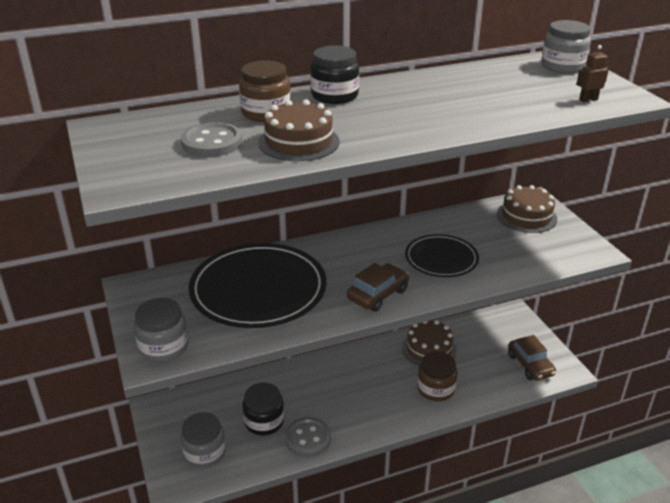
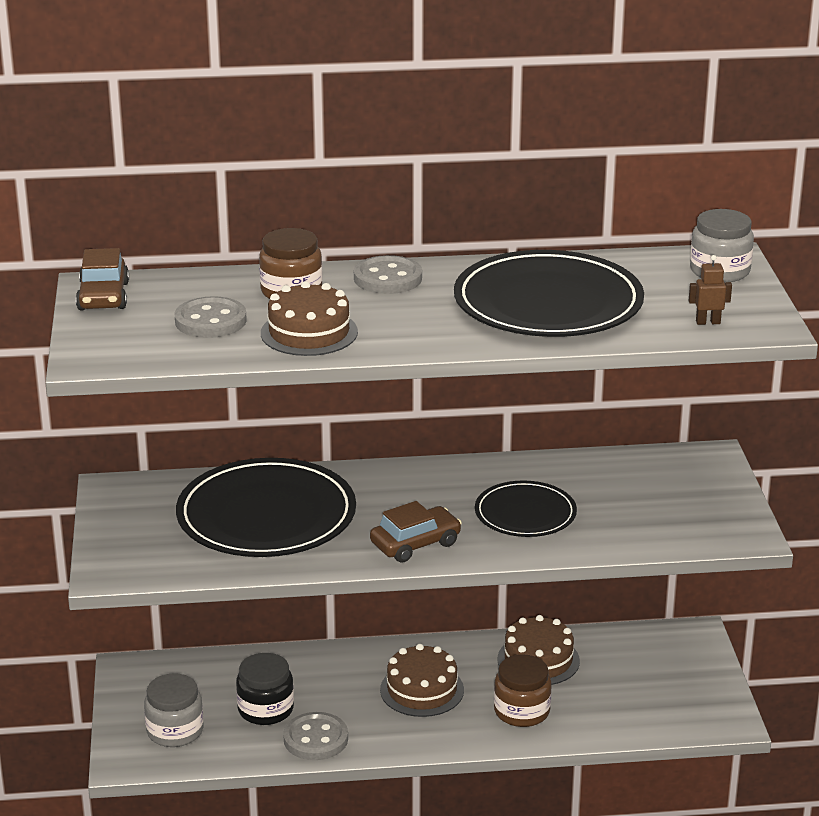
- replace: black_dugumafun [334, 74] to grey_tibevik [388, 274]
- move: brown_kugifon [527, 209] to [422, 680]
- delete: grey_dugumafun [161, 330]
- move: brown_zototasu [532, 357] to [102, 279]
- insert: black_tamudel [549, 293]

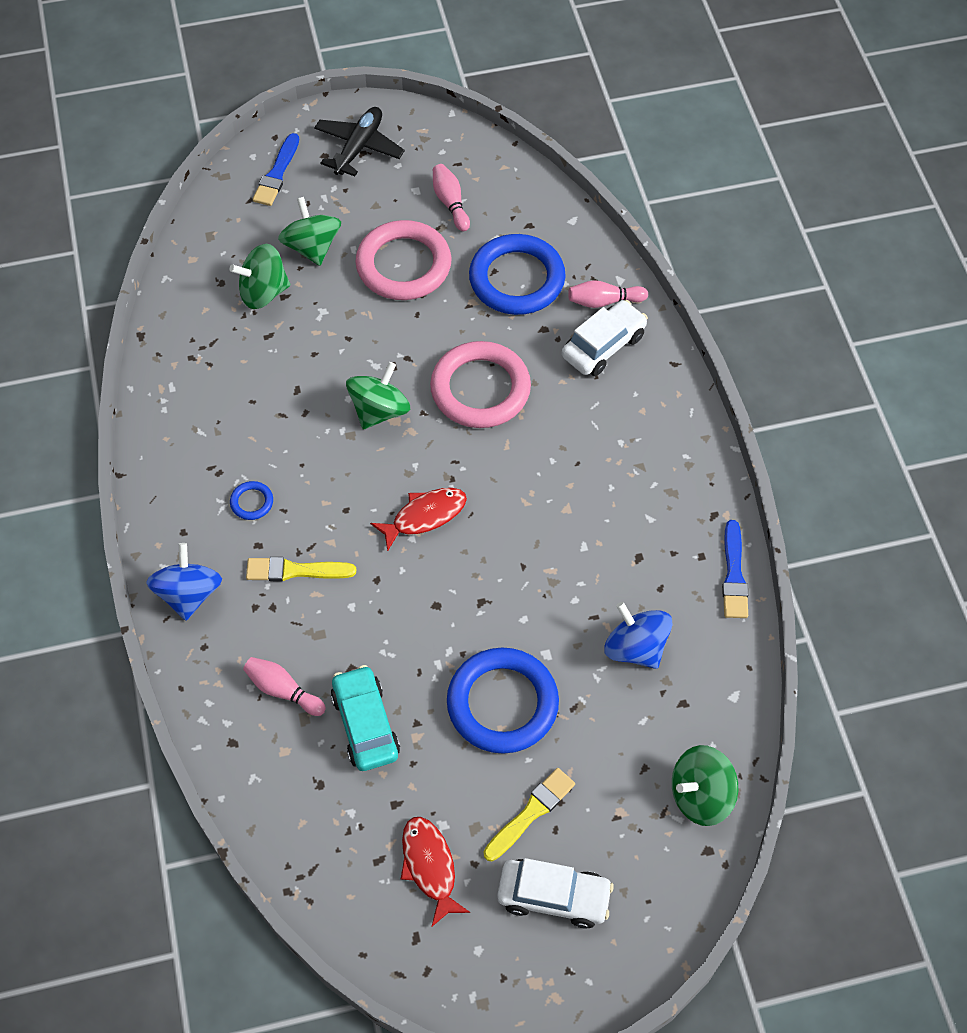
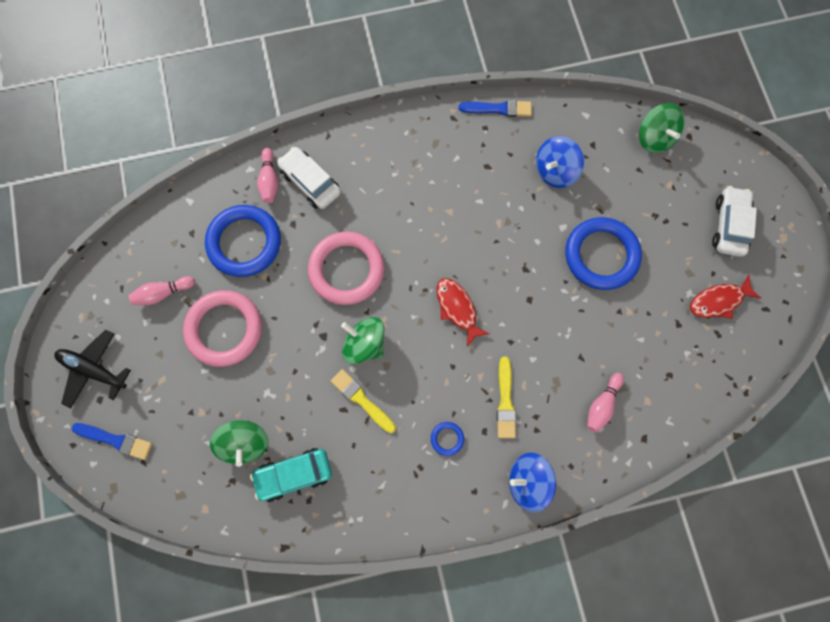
- delete: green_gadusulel [309, 231]
- move: turquoise_zototasu [365, 718] to [291, 475]
- move: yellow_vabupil [529, 814] to [363, 401]

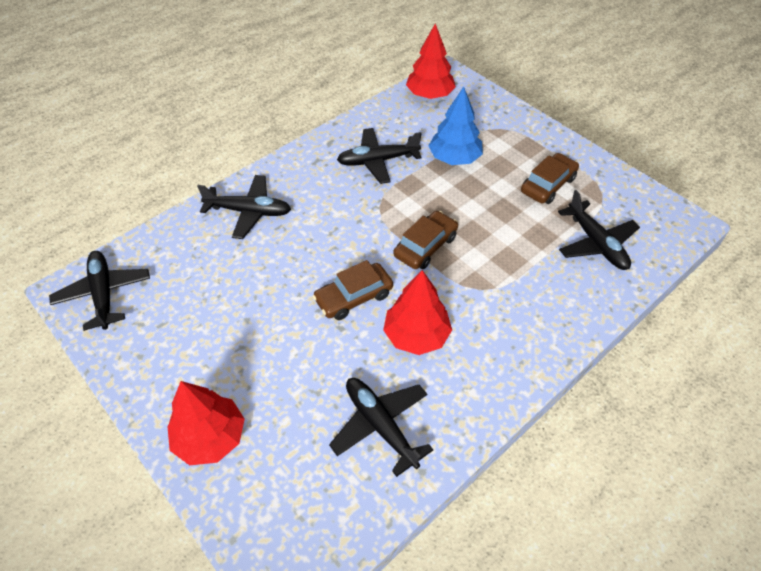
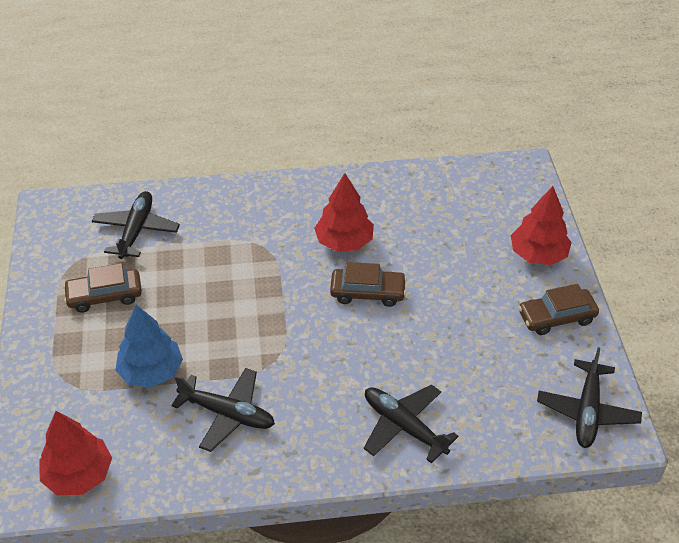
- move: brown_zototasu [425, 240] to [558, 309]
- delete: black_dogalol [381, 427]

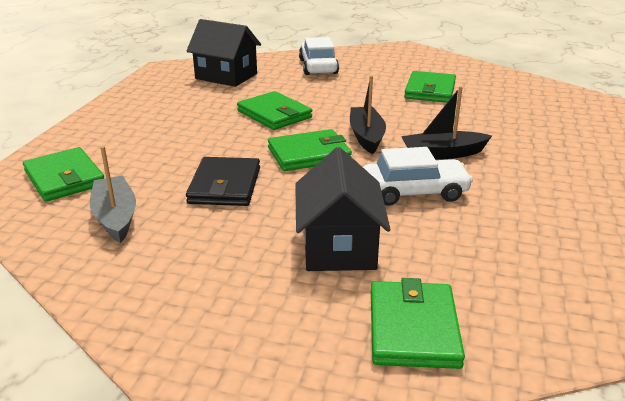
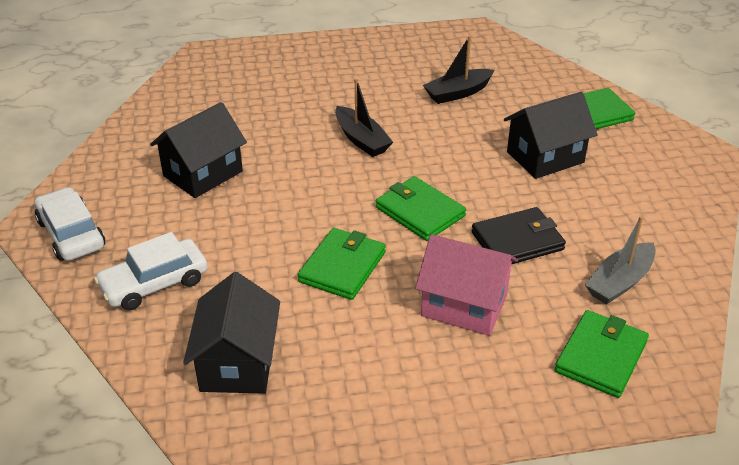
- replace: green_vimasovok [430, 87] to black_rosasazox [198, 150]
- move: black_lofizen [368, 115] to [458, 70]
- move: white_zototasu [418, 176] to [69, 224]
- insert: pink_rosasazox [466, 285]

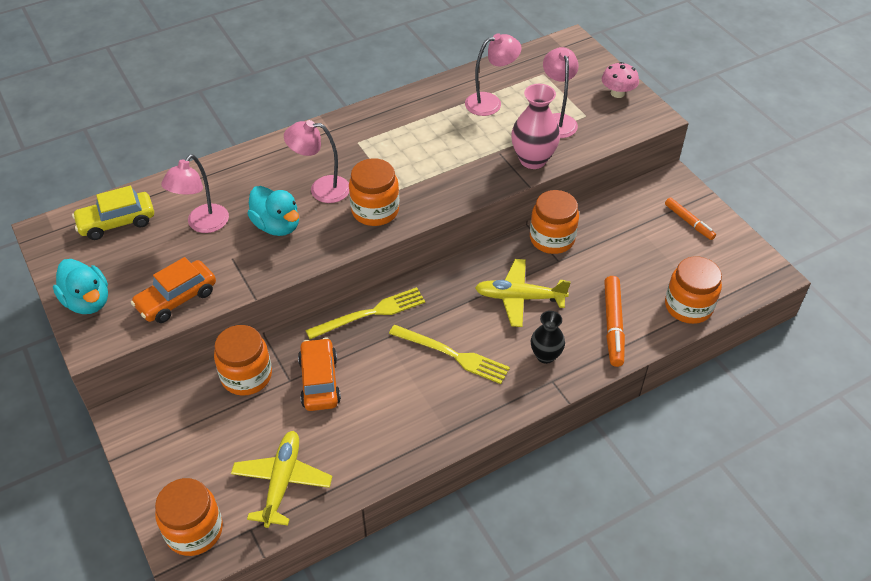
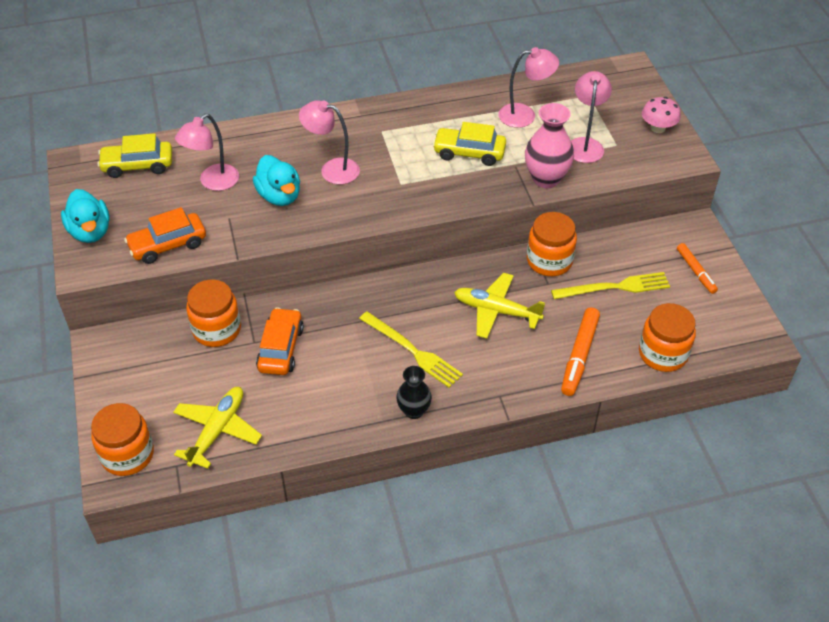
- delete: orange_dugumafun [374, 192]
- move: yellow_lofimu [365, 313] to [610, 285]
- move: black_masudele [548, 337] to [414, 392]
- insert: yellow_zototasu [469, 144]

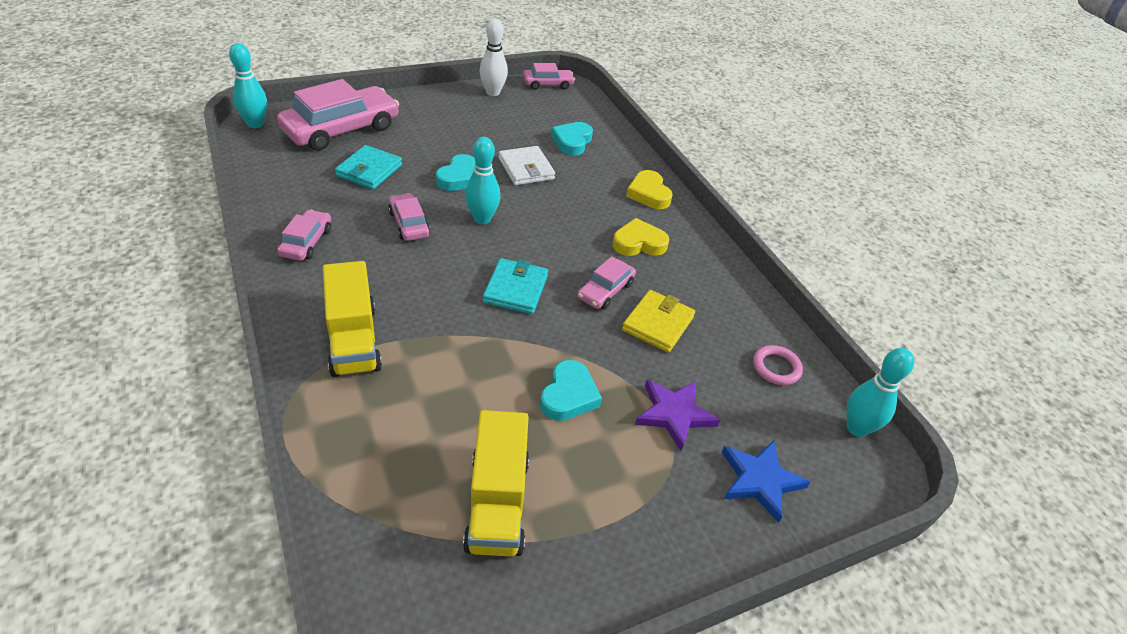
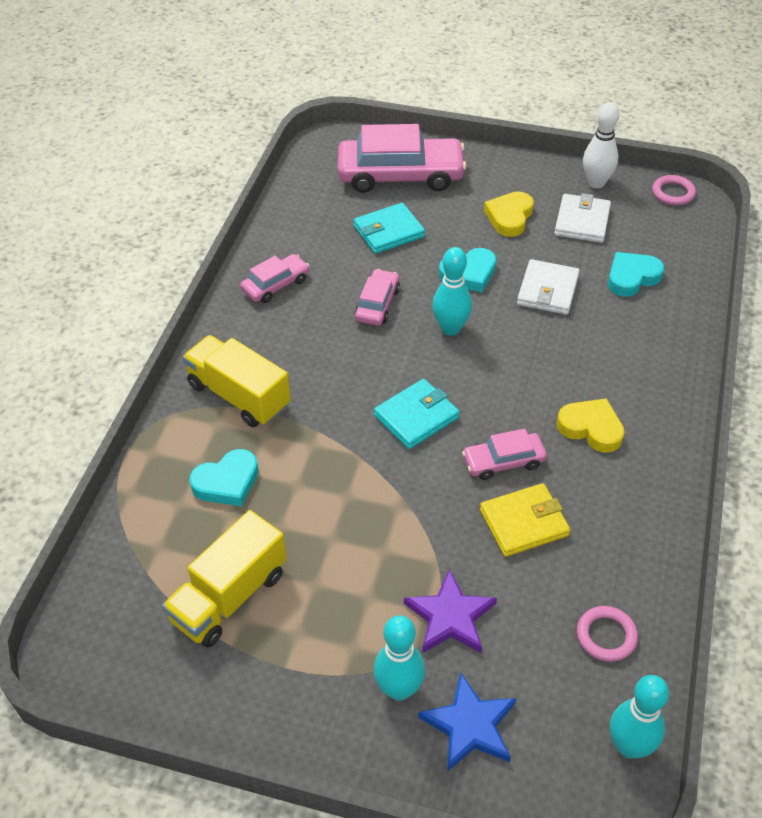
- move: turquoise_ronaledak [248, 85] to [399, 658]
- replace: pink_zototasu [549, 76] to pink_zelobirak [674, 190]
- move: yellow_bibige [649, 189] to [509, 214]
- rotate: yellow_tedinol [352, 319] = [237, 381] 105 degrees clockwise
- move: turquoise_bibige [571, 390] to [224, 477]
- insert: white_vimasovok [583, 218]

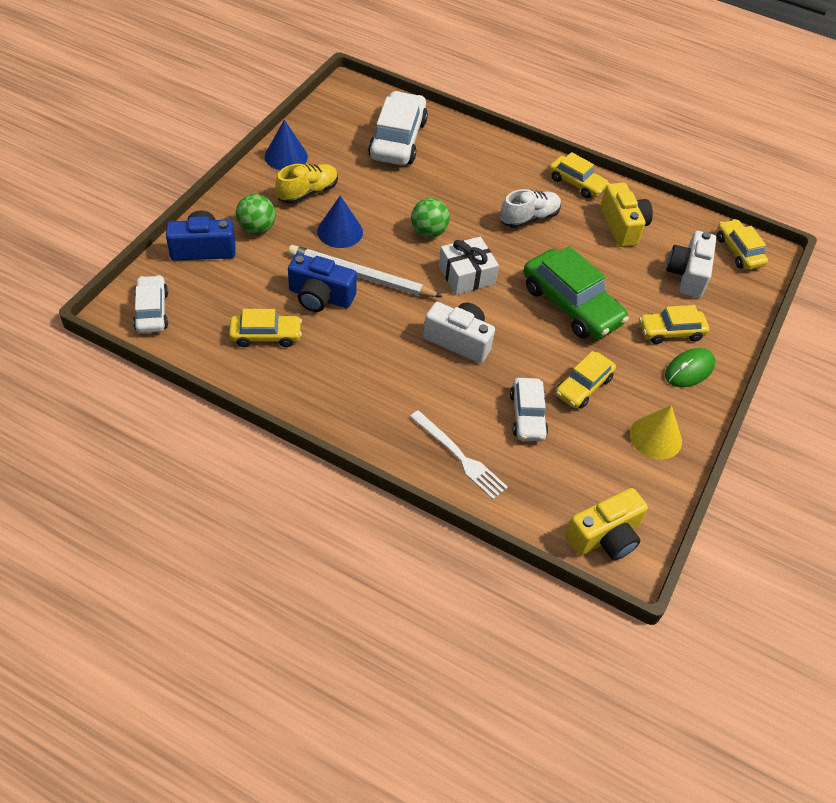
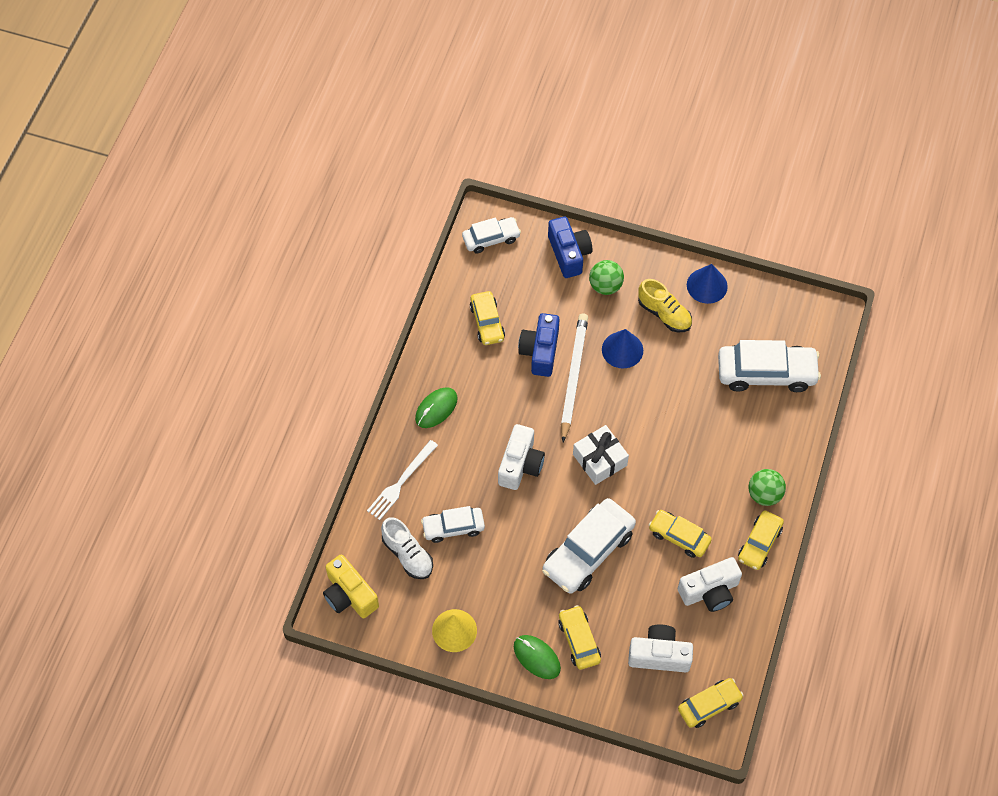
- recolor: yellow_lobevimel [626, 215] to white_lobevimel [710, 584]
- move: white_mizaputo [530, 208] to [407, 548]
- move: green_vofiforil [430, 217] to [767, 487]
- recolor: green_zototasu [576, 292] to white_zototasu [589, 546]
- move: yellow_zototasu [585, 380] to [680, 534]
- insert: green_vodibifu [436, 407]

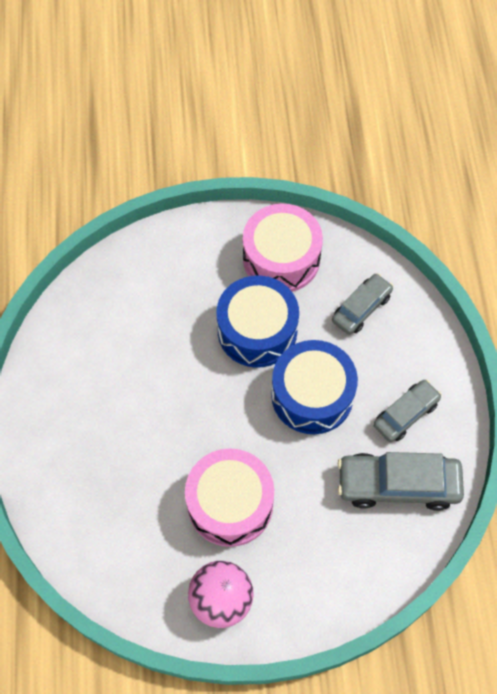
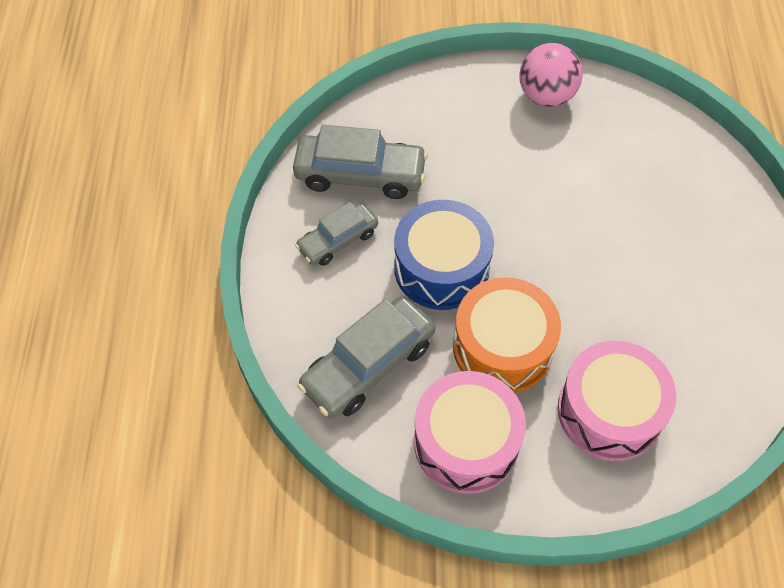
- resize: grey_zototasu [362, 304] = [366, 357] x1.61
- recolor: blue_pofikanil [258, 321] to orange_pofikanil [507, 335]
- move: pink_pofikanil [229, 497] to [617, 401]

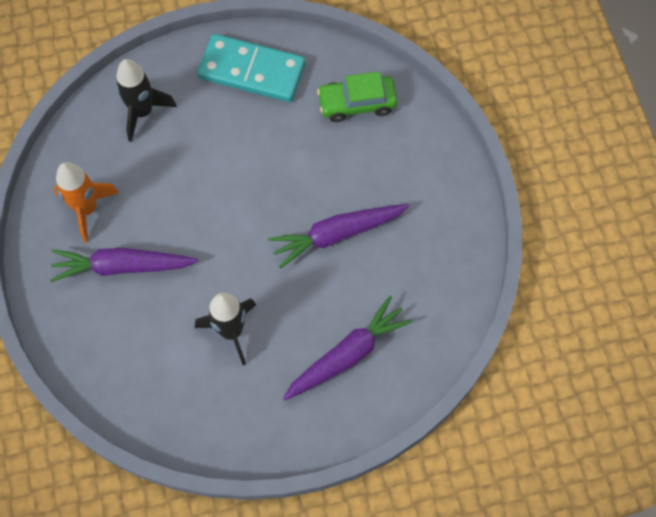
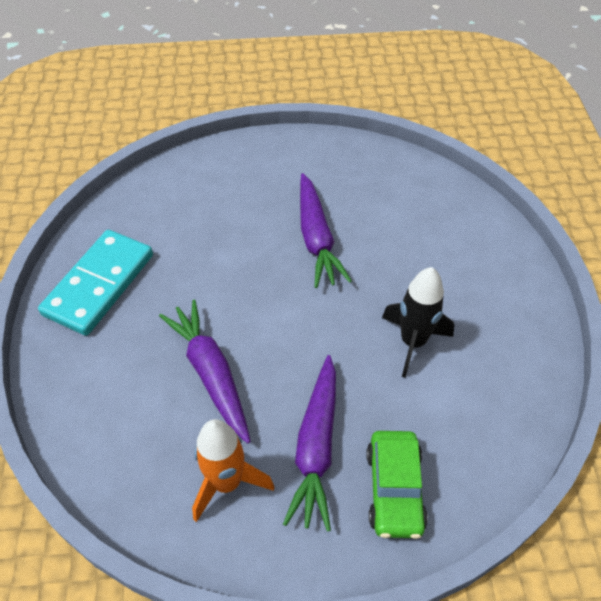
- delete: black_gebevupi [146, 100]
- move: green_zototasu [357, 97] to [397, 485]
- move: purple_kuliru [348, 348] to [205, 371]

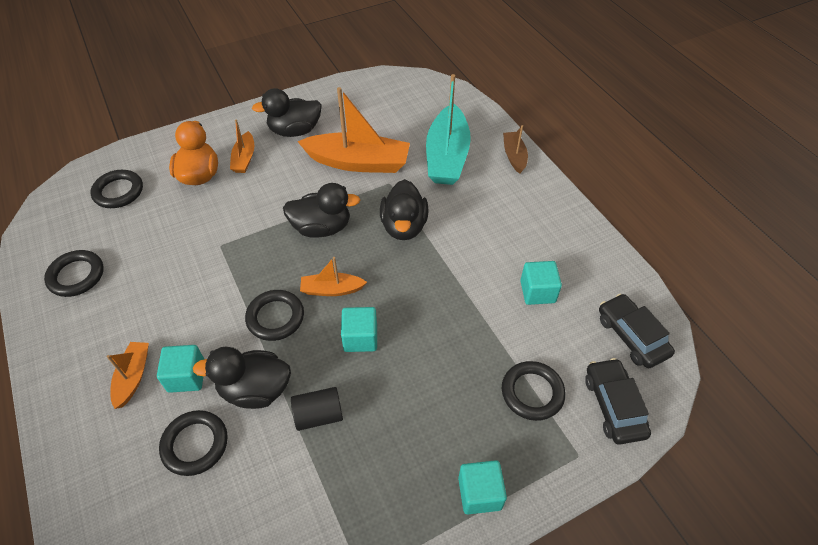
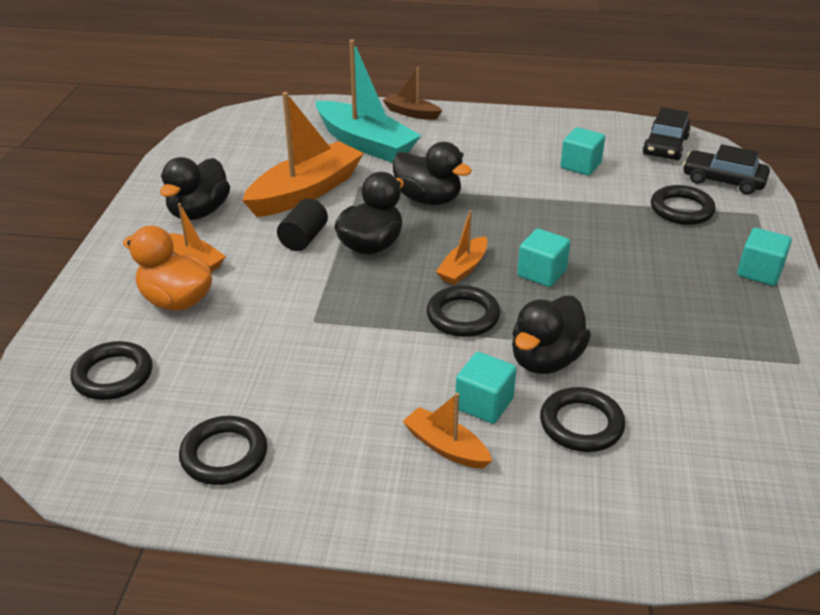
- rotate: black_zototasu [637, 330] = [667, 133] 75 degrees counterclockwise
- move: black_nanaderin [317, 409] to [302, 224]

